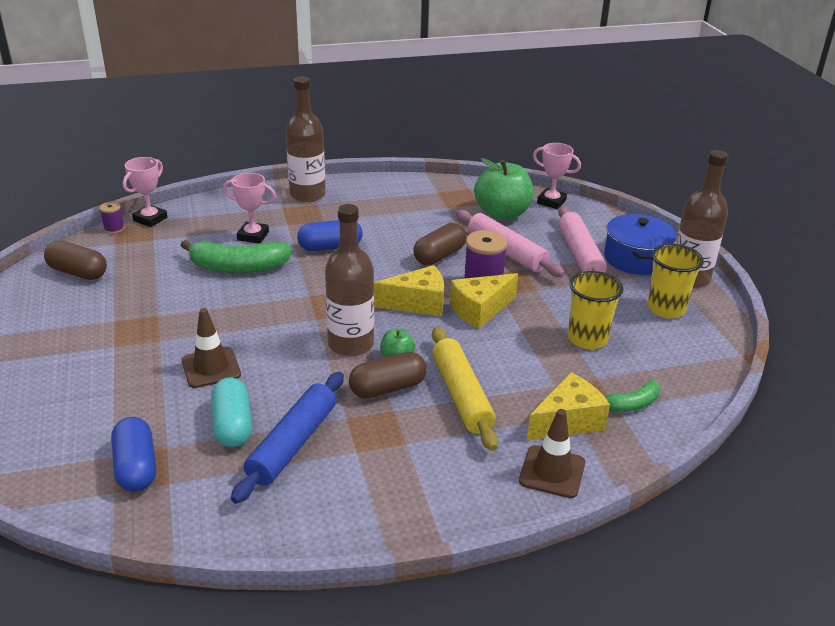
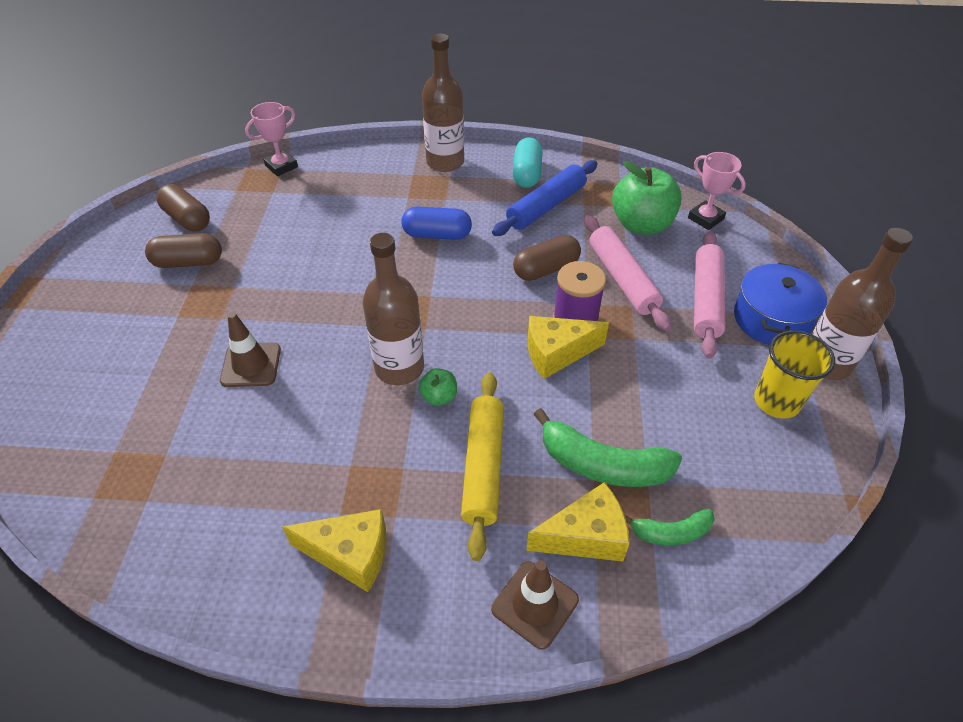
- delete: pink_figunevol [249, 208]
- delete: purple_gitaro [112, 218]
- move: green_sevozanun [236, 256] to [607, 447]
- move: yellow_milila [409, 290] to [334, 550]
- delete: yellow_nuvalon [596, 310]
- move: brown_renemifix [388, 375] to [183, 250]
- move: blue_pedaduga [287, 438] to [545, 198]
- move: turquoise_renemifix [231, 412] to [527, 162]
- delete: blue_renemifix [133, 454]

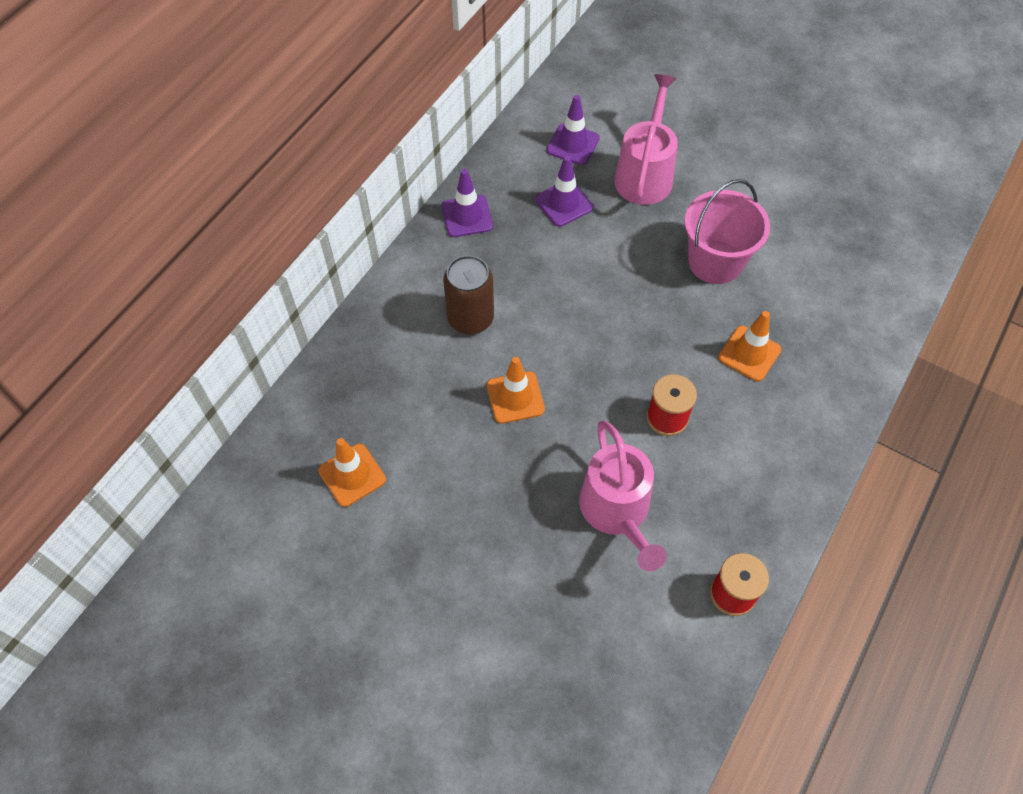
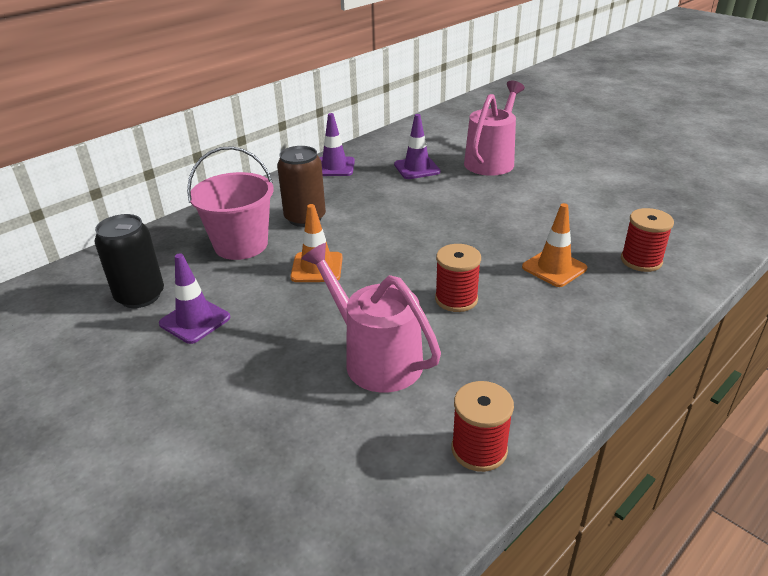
- move: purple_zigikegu [573, 130] to [195, 298]
- move: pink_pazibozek [727, 231] to [230, 203]
- rotate: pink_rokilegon [623, 495] = [371, 318] 135 degrees clockwise
- replace: orange_zigikegu [352, 472] to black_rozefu [129, 261]
- insert: red_gitaro [647, 240]

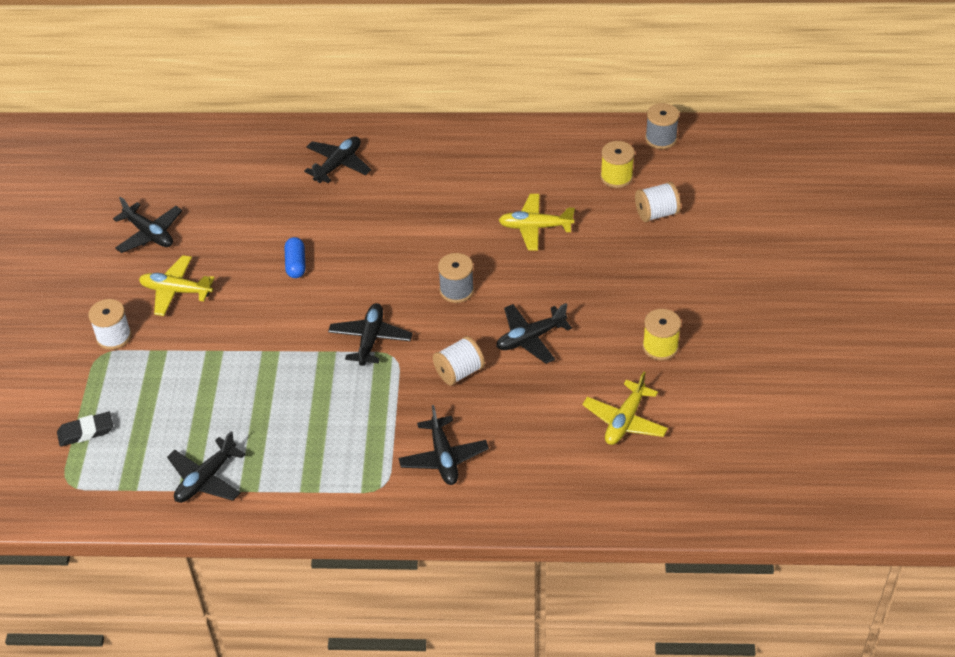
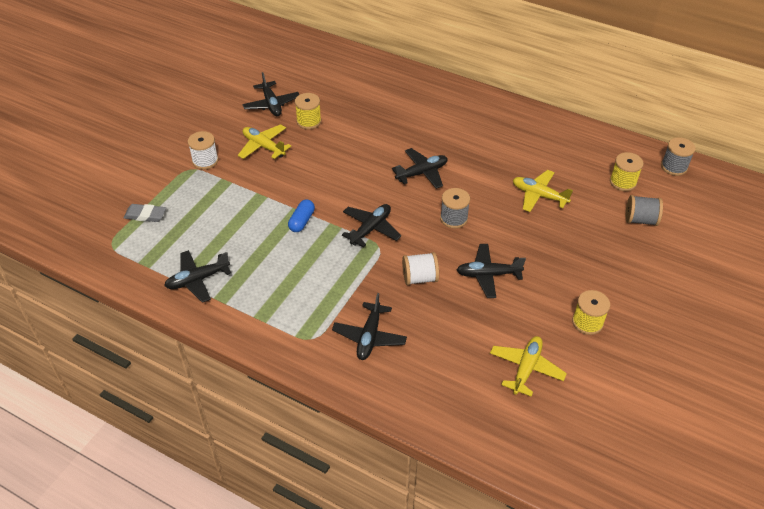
- move: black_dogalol [337, 159] to [420, 168]
- recolor: white_gitaro [658, 202] to grey_gitaro [644, 210]
- move: blue_renemifix [295, 257] to [301, 215]
- rotate: yellow_dogalol [625, 408] = [528, 366] 150 degrees clockwise
- recolor: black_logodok [85, 429] to grey_logodok [144, 213]
- insert: yellow_gitaro [308, 111]

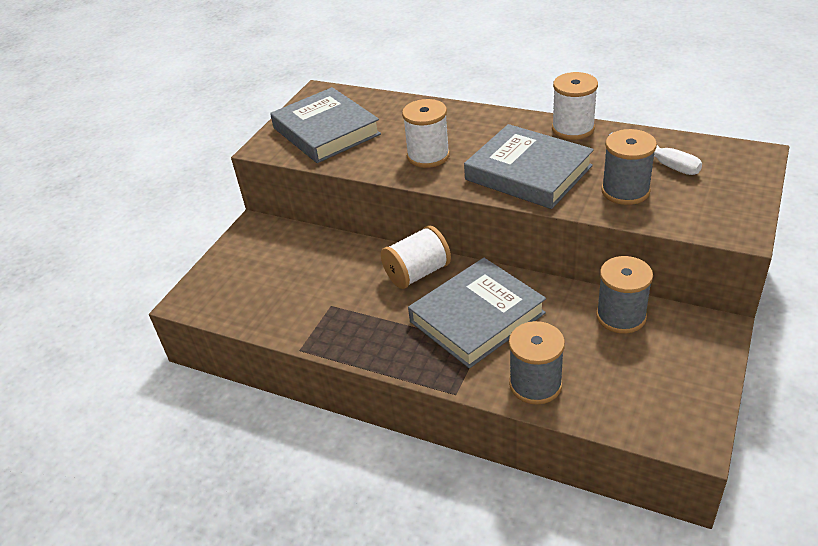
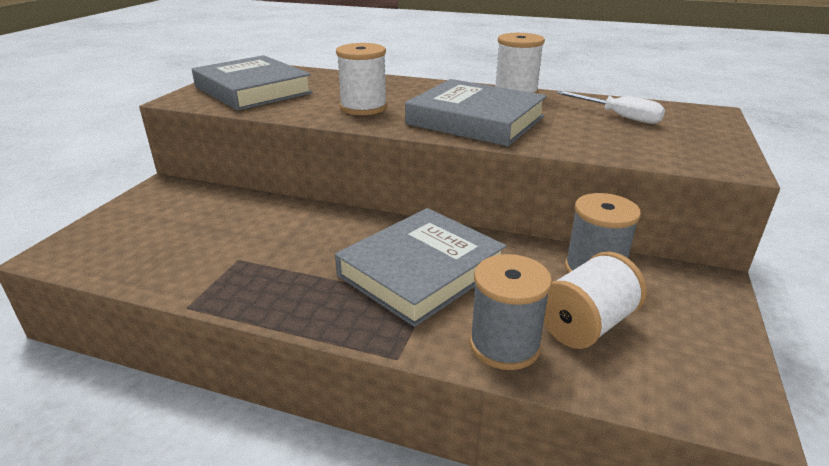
- delete: grey_gitaro [629, 167]
- move: white_gitaro [416, 257] to [595, 300]

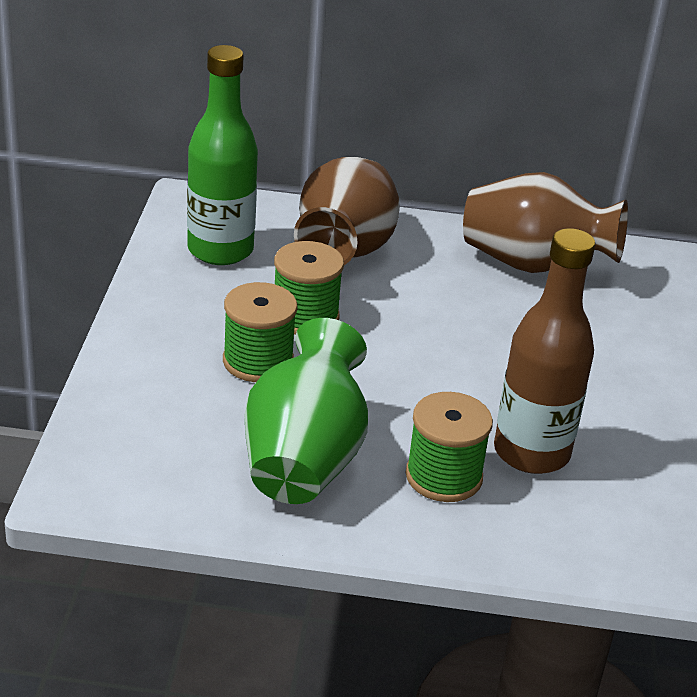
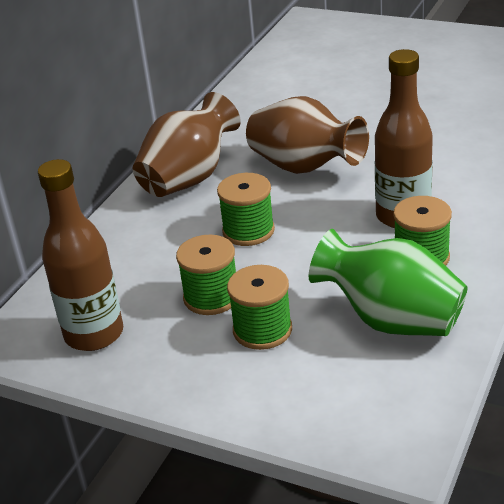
- recolor: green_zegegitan [222, 155] to brown_zegegitan [80, 255]
- move: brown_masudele [347, 211] to [307, 135]
- insert: green_gitaro [246, 209]

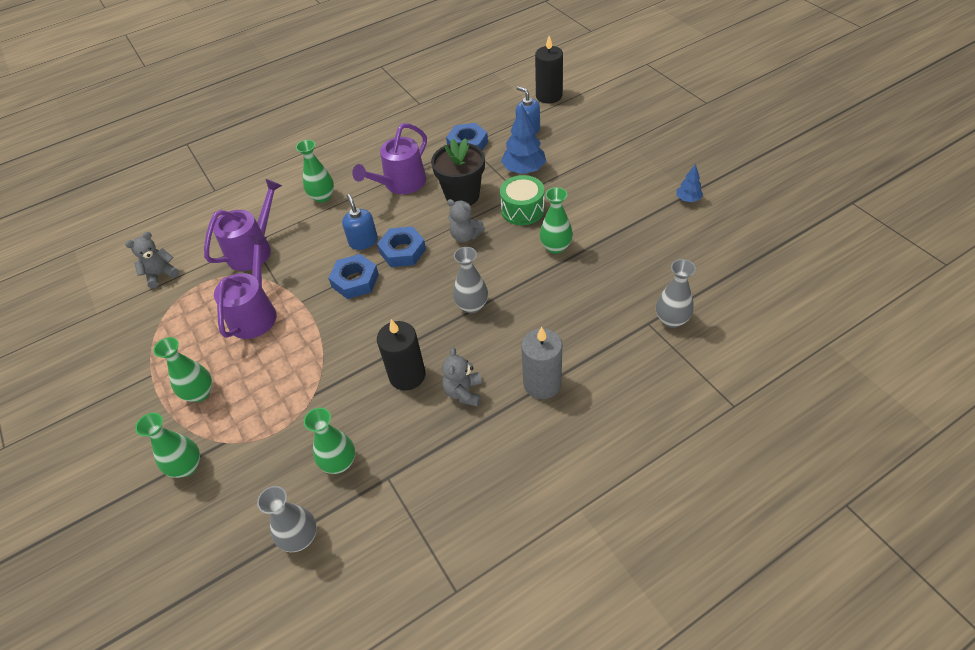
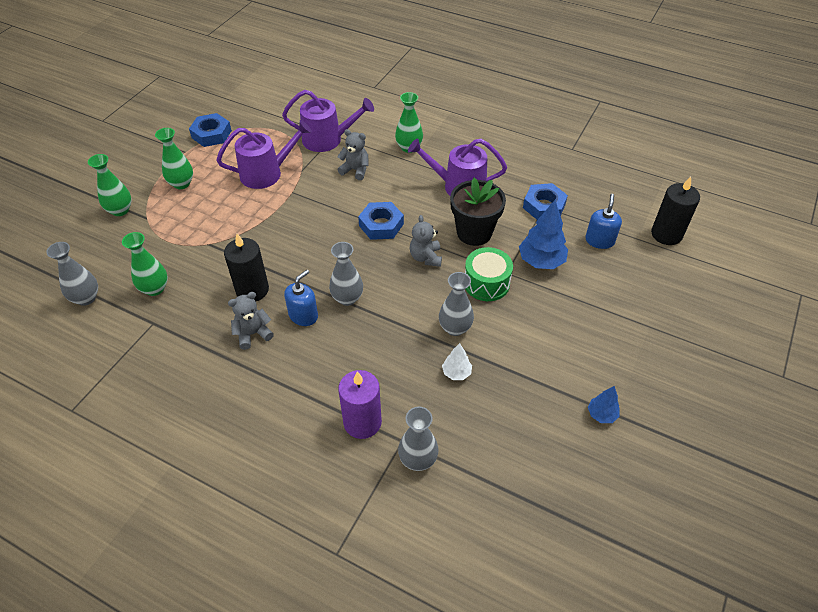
- recolor: green_masudele [556, 220] to grey_masudele [456, 304]
- move: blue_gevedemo [360, 222] to [301, 298]
- move: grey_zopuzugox [152, 260] to [352, 154]
- move: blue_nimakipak [353, 276] to [210, 130]
- delete: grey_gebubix [541, 363]
- insert: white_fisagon [457, 361]
- insert: purple_gebubix [360, 404]

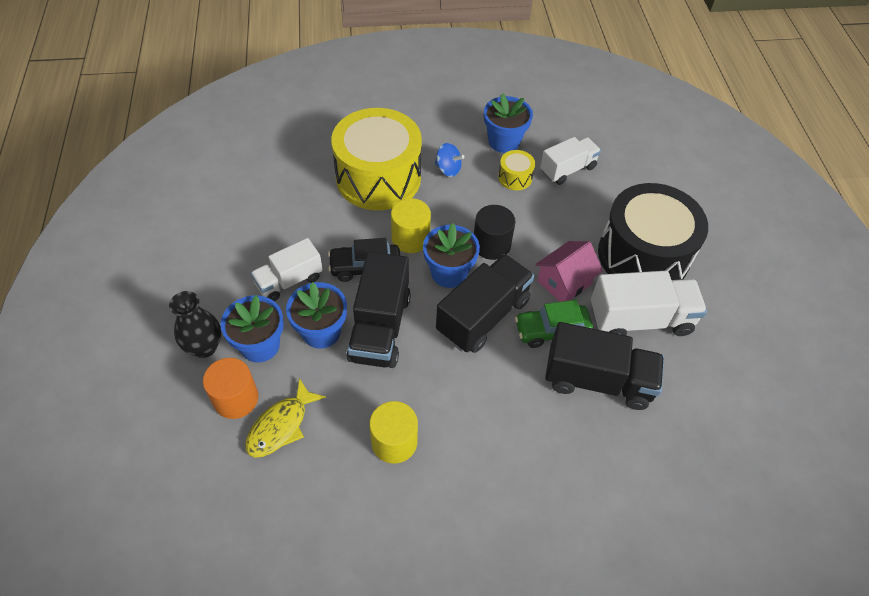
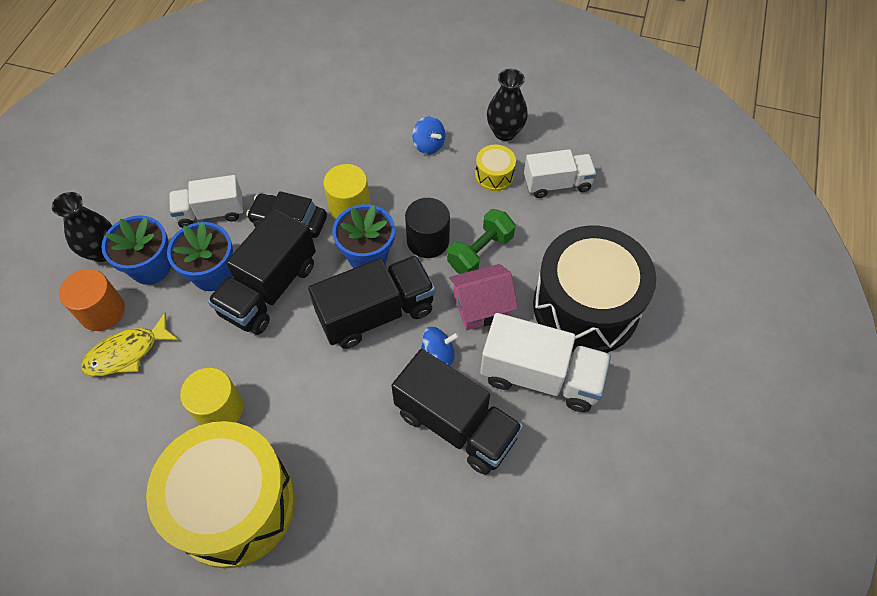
- replace: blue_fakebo [508, 123] to black_masudele [507, 105]
- move: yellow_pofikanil [376, 159] to [220, 495]
- replace: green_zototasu [554, 324] to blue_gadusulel [440, 346]
- insert: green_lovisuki [481, 241]

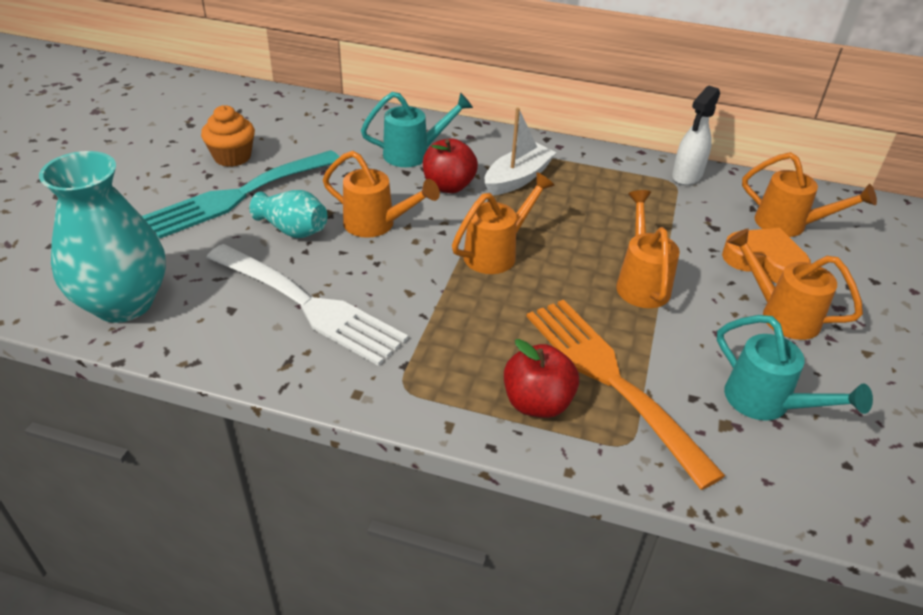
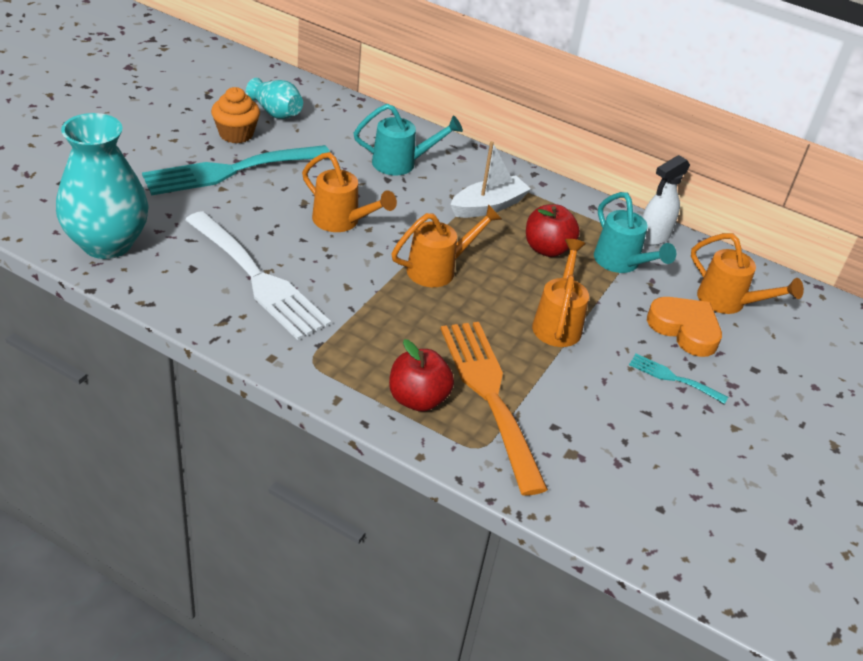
- move: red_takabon [450, 165] to [553, 230]
- move: turquoise_masudele [288, 214] to [274, 98]
- replace: orange_rokilegon [795, 284] to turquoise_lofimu [678, 379]
- move: turquoise_rokilegon [795, 368] to [635, 232]

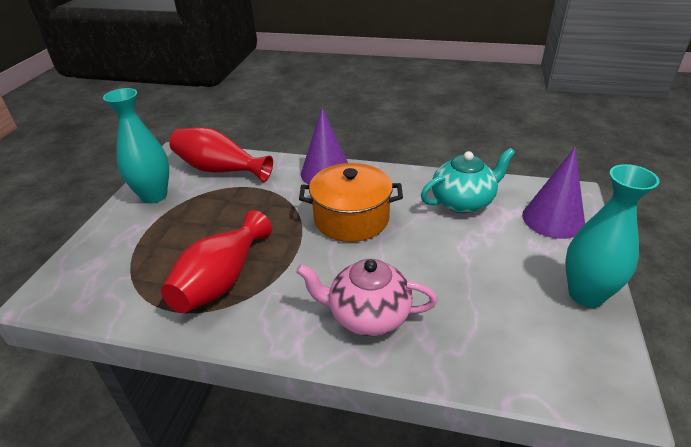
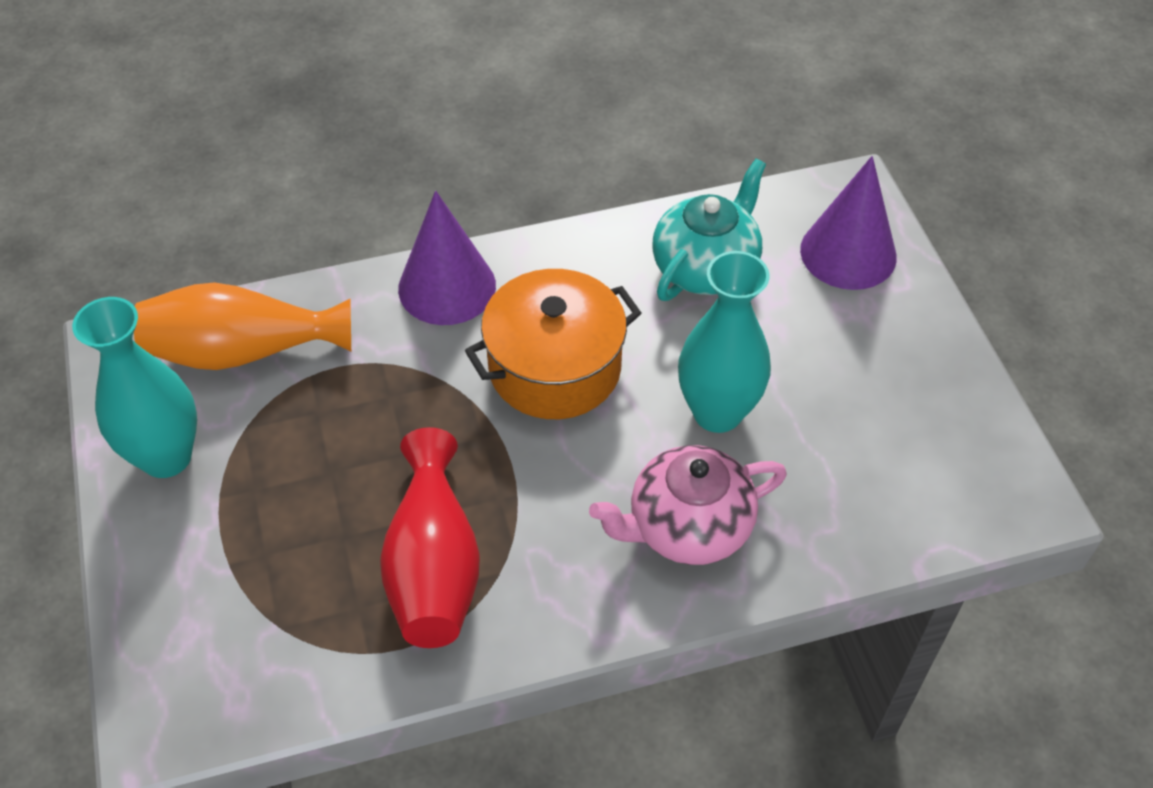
- recolor: red_masudele [221, 154] to orange_masudele [242, 326]
- move: turquoise_masudele [612, 235] to [724, 342]

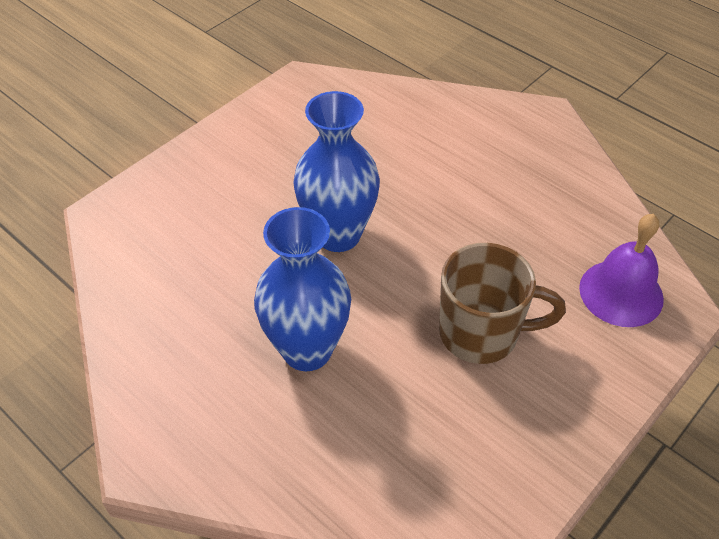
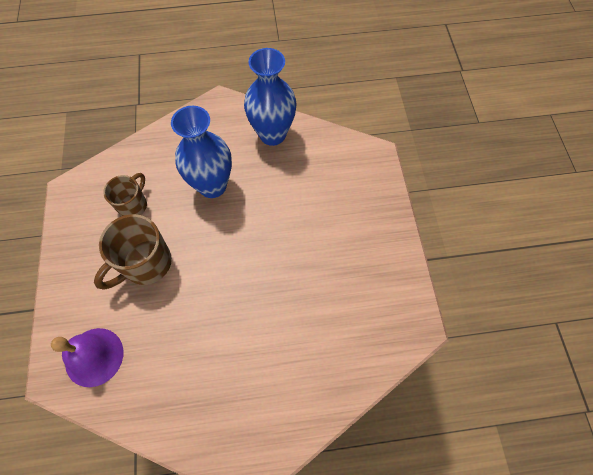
- move: blue_masudele [336, 171] to [270, 97]
- insert: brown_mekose [125, 194]

